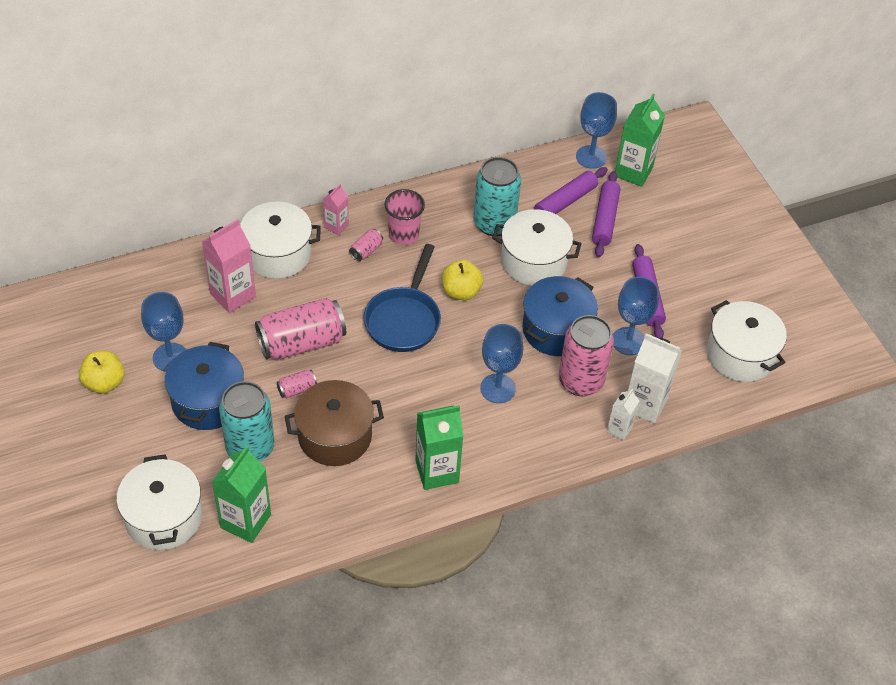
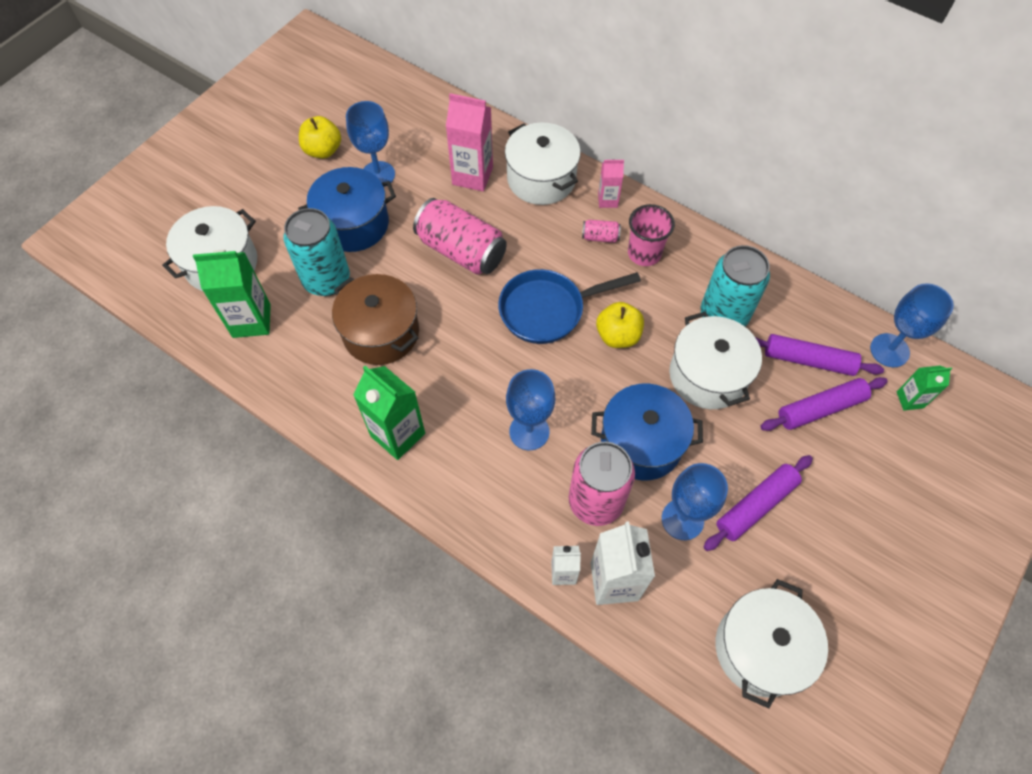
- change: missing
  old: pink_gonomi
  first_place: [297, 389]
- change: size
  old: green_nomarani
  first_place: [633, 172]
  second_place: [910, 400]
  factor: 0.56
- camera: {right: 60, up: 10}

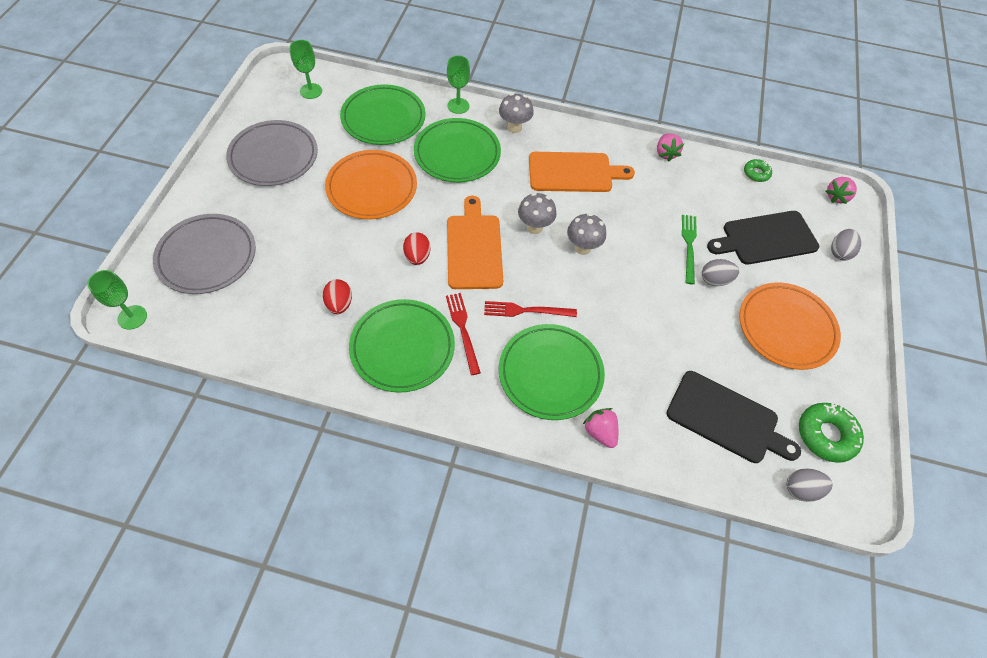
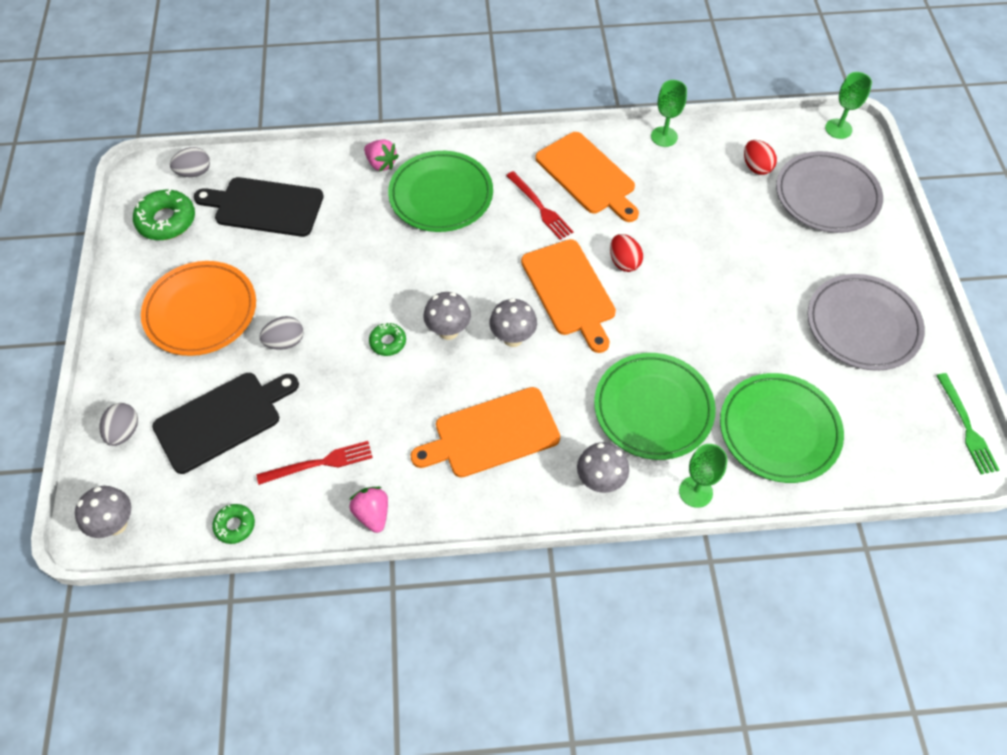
- change: relocated
  old: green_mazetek
  first_place: [311, 91]
  second_place: [664, 136]
- change: relocated
  old: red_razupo
  first_place: [339, 304]
  second_place: [756, 167]
- change: missing
  old: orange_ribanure
  first_place: [372, 188]
- change: exchanged
  old: green_ribanure
  new: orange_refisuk
  first_place: [402, 347]
  second_place: [587, 176]
- change: relocated
  old: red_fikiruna
  first_place: [526, 310]
  second_place: [319, 463]
- change: relocated
  old: green_fikiruna
  first_place: [689, 246]
  second_place: [966, 427]
- change: exchanged
  old: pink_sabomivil
  new: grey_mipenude
  first_place: [836, 197]
  second_place: [116, 524]
- change: appeared
  new: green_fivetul
  second_place: [388, 342]
- camera: {right: 165, up: 0}

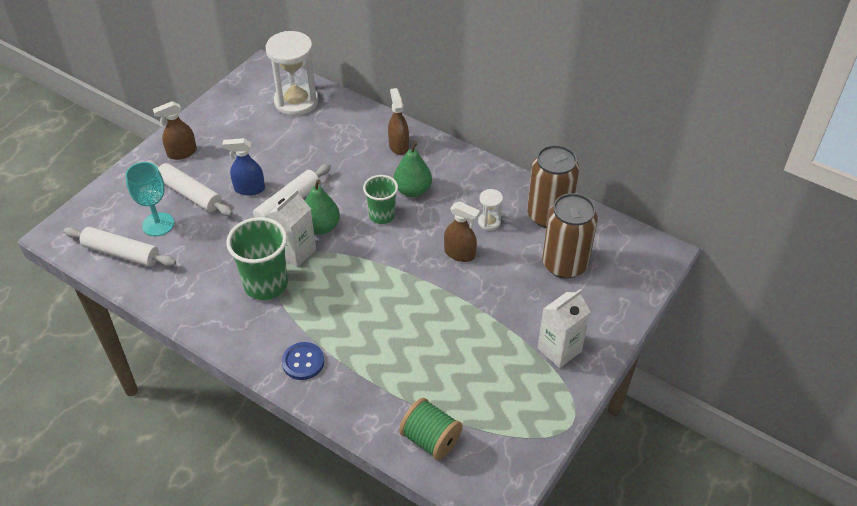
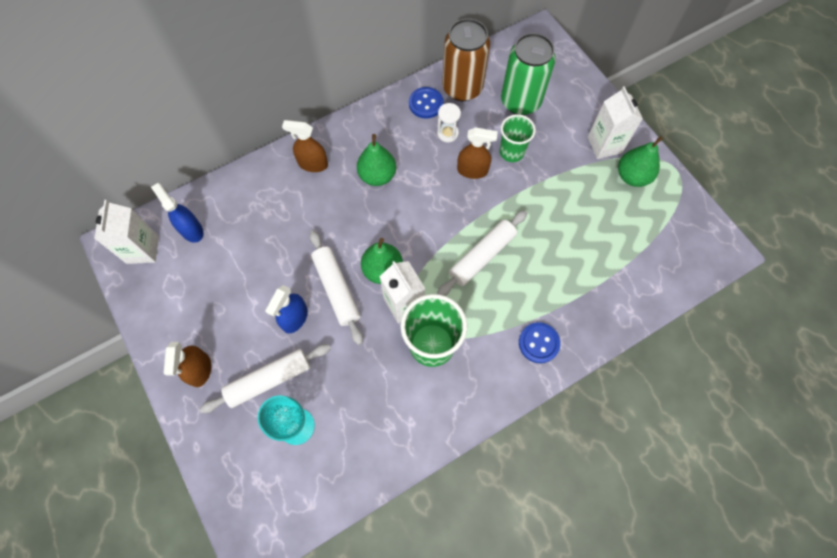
- change: relocated
  old: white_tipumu
  first_place: [121, 253]
  second_place: [482, 256]
- change: exchanged
  old: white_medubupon
  new: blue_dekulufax
  first_place: [296, 101]
  second_place: [191, 230]
- change: relocated
  old: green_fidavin
  first_place: [382, 215]
  second_place: [511, 152]
- change: missing
  old: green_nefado
  first_place: [430, 439]
- change: spun
  old: brown_dekulufax
  first_place: [460, 254]
  second_place: [472, 170]
  degrees: 45
- change: colour
  old: brown_gonomi
  new: green_gonomi
  first_place: [564, 264]
  second_place: [520, 101]
- change: appeared
  new: white_nomarani
  second_place: [142, 249]
- change: appeared
  new: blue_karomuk
  second_place: [426, 104]
- change: appeared
  new: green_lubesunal
  second_place: [632, 176]
- camera: {right: -65, up: 20}

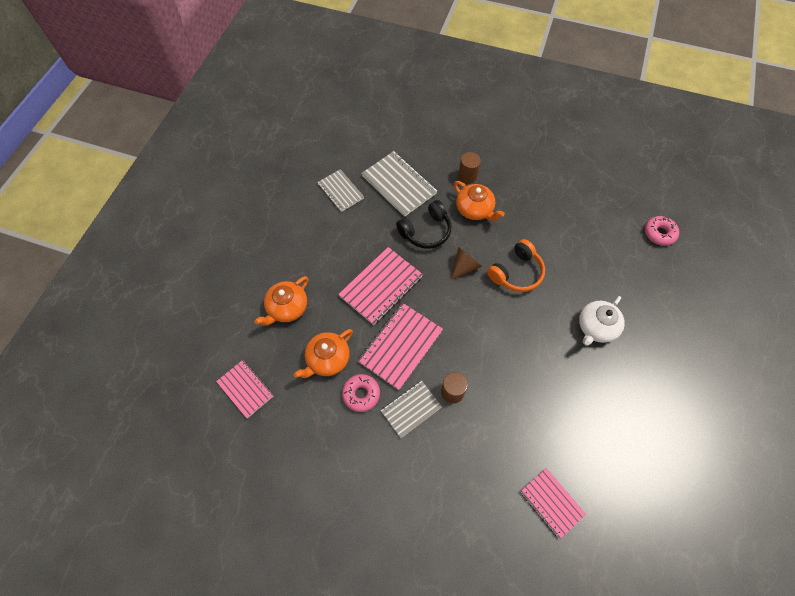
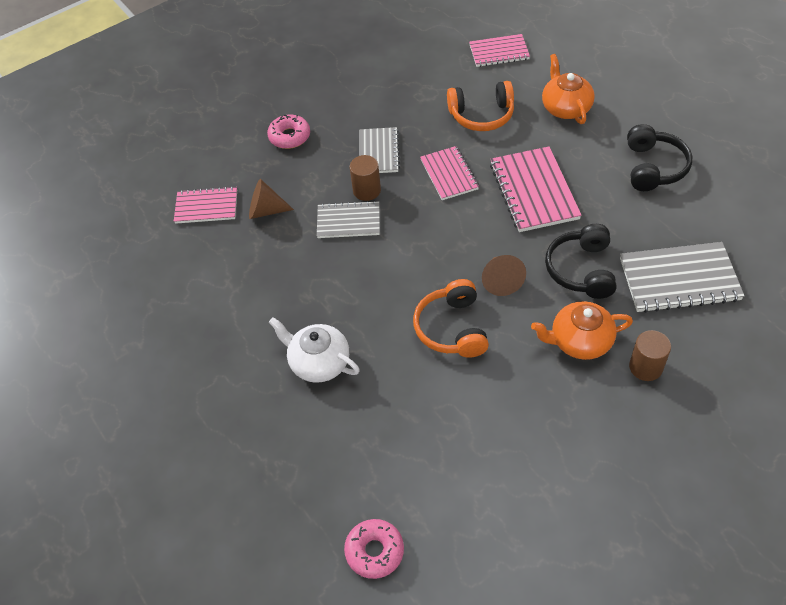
- change: exchanged
  old: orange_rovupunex
  new: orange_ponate
  first_place: [327, 359]
  second_place: [482, 115]
- change: relocated
  old: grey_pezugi
  first_place: [340, 191]
  second_place: [348, 221]
- change: relocated
  old: pink_fivetul
  first_place: [361, 394]
  second_place: [289, 136]
- change: size
  old: pink_pezugi
  first_place: [400, 346]
  second_place: [449, 174]
  factor: 0.64
- change: spun
  old: white_rovupunex
  first_place: [596, 327]
  second_place: [319, 362]
  degrees: -45
- change: appeared
  new: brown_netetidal
  second_place: [265, 210]
- change: appeared
  new: black_ponate
  second_place: [653, 167]
- camera: {right: 130, up: -10}

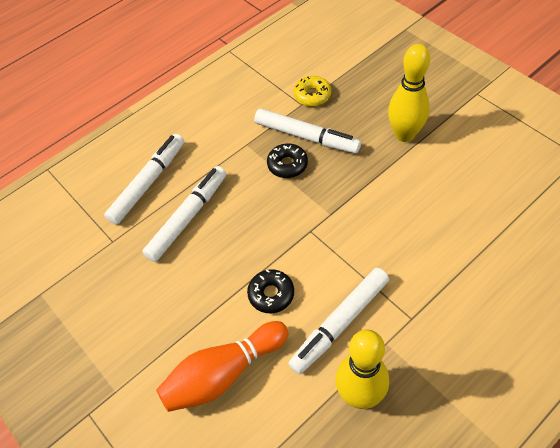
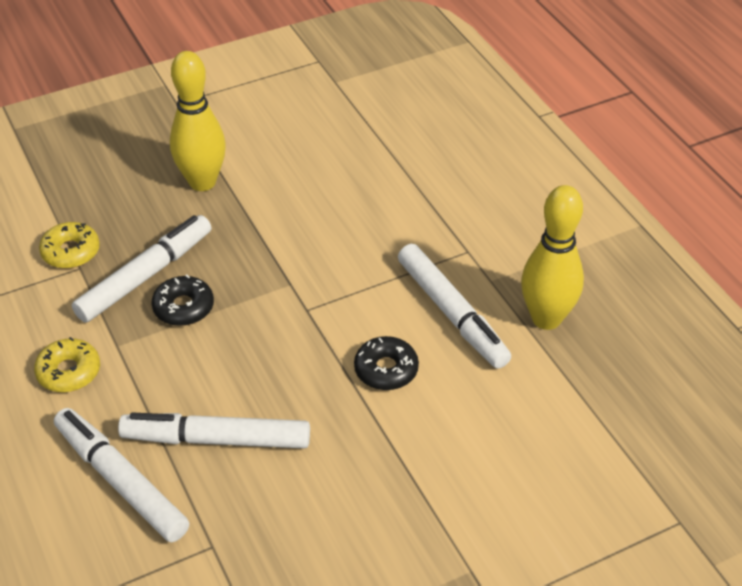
- change: spun
  old: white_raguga
  first_place: [188, 217]
  second_place: [216, 440]
  degrees: -45
- change: missing
  old: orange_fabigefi
  first_place: [223, 373]
- change: appeared
  new: yellow_fivetul
  second_place: [69, 372]
- camera: {right: -80, up: -10}

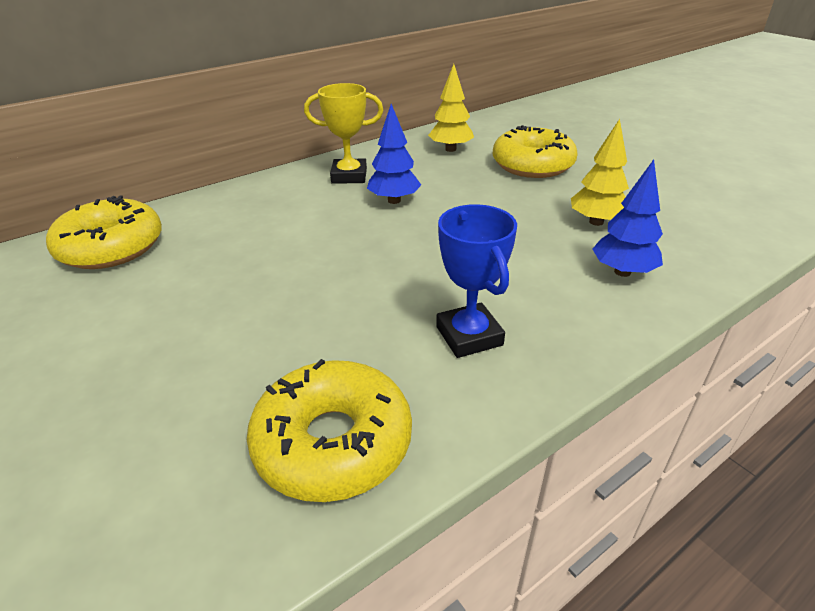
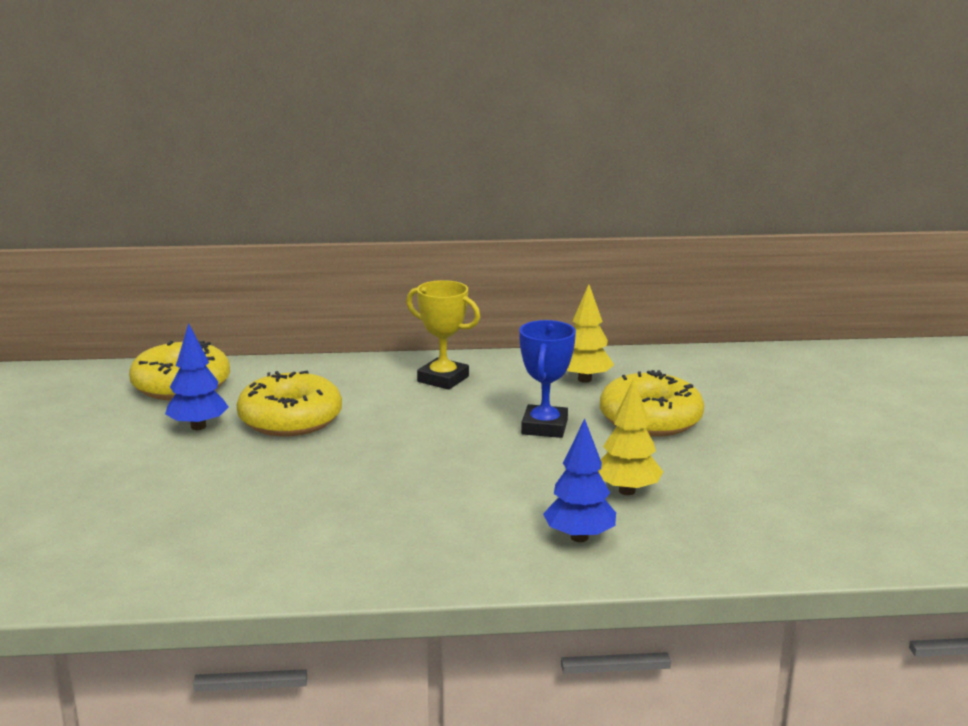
- change: relocated
  old: yellow_fivetul
  first_place: [333, 442]
  second_place: [290, 419]
- change: relocated
  old: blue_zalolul
  first_place: [394, 200]
  second_place: [198, 426]
- change: relocated
  old: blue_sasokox
  first_place: [469, 336]
  second_place: [544, 427]
- camera: {right: 30, up: -15}

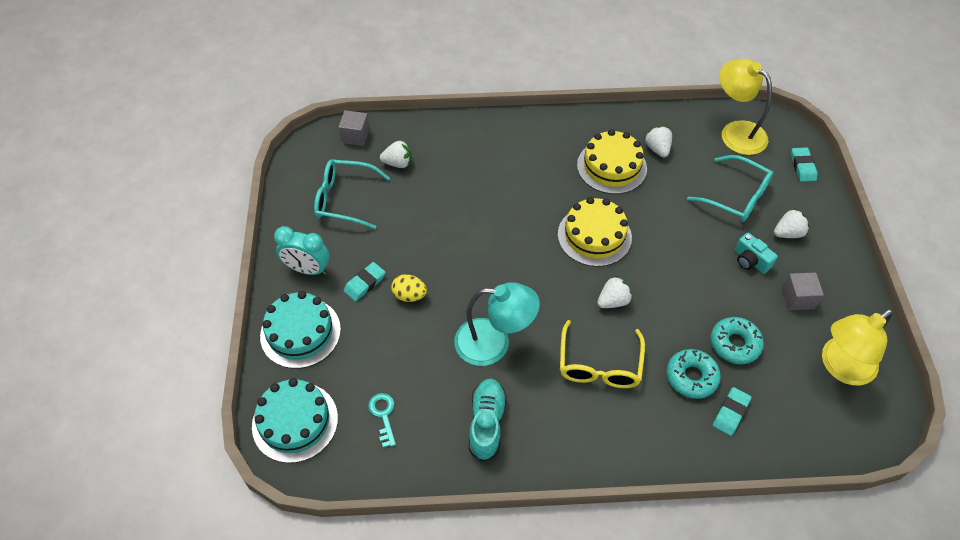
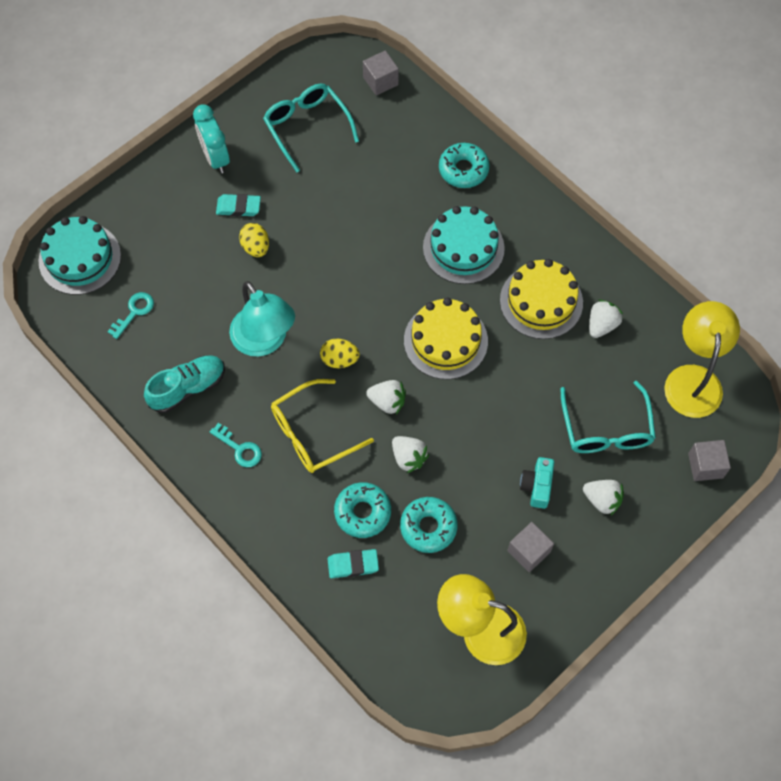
- change: relocated
  old: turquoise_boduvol
  first_place: [300, 332]
  second_place: [463, 248]
- change: relocated
  old: white_sabomivil
  first_place: [398, 163]
  second_place: [408, 457]
- change: exchanged
  old: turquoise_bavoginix
  new: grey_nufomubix
  first_place: [802, 166]
  second_place: [705, 465]
- change: appeared
  new: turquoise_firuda
  second_place: [239, 448]
- change: appeared
  new: yellow_razupo
  second_place: [339, 359]
- change: appeared
  new: turquoise_fivetul
  second_place: [463, 170]
- camera: {right: 50, up: 10}

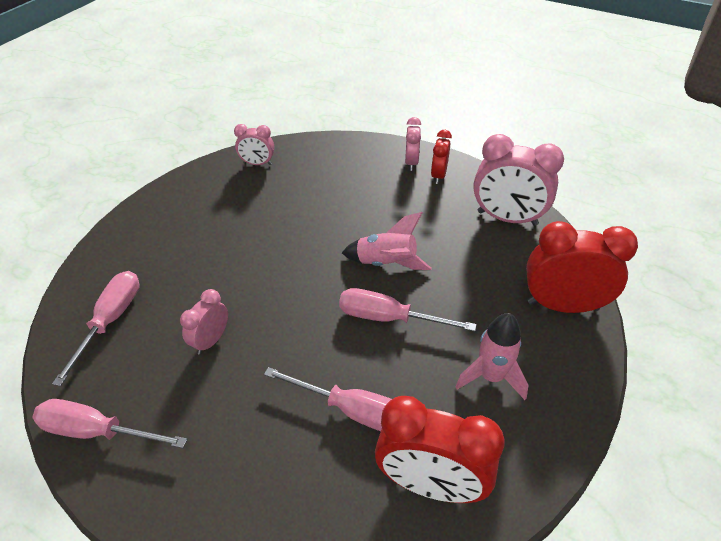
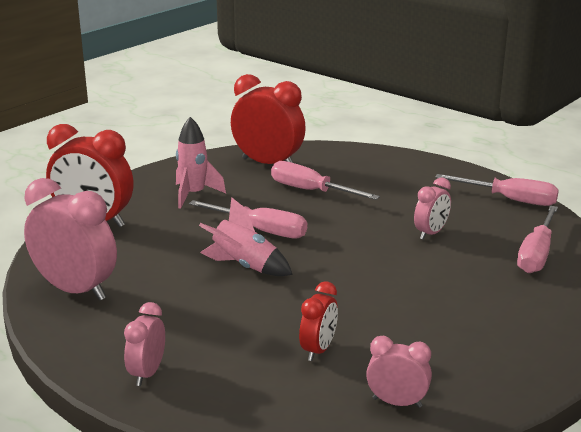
- change: relocated
  old: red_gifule
  first_place: [438, 175]
  second_place: [318, 350]
- camera: {right: -170, up: -20}

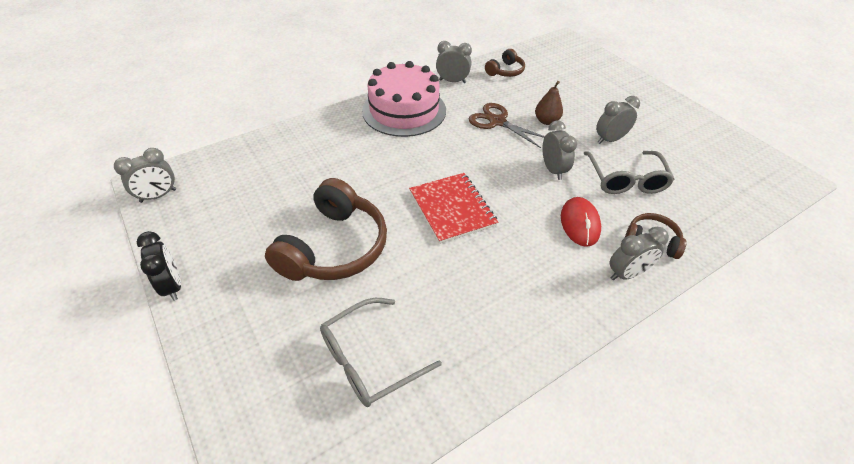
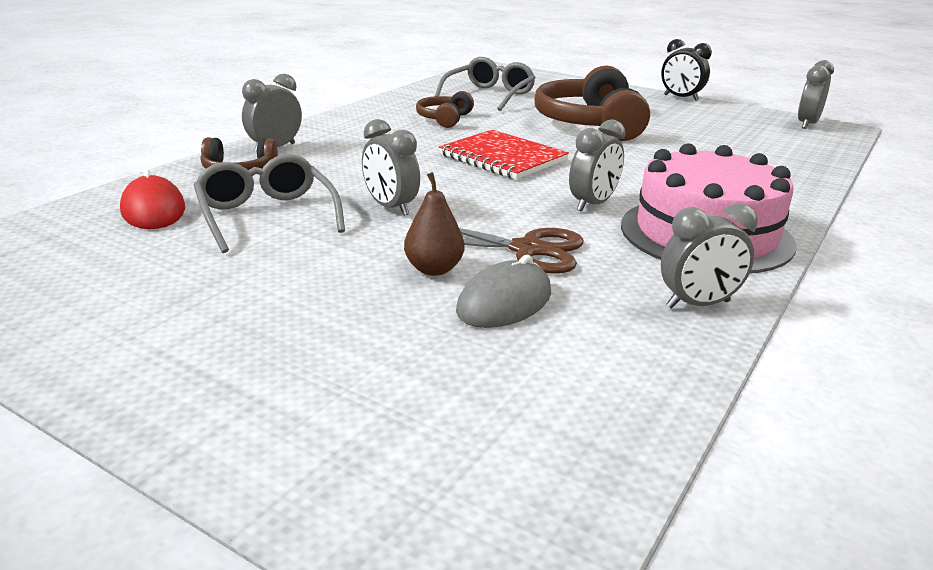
- change: relocated
  old: brown_ponate
  first_place: [505, 71]
  second_place: [444, 119]
- change: relocated
  old: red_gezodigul
  first_place: [580, 223]
  second_place: [153, 210]
- change: relocated
  old: grey_gifule
  first_place: [609, 140]
  second_place: [592, 204]
- change: appeared
  new: grey_gezodigul
  second_place: [504, 302]
- camera: {right: 155, up: -20}

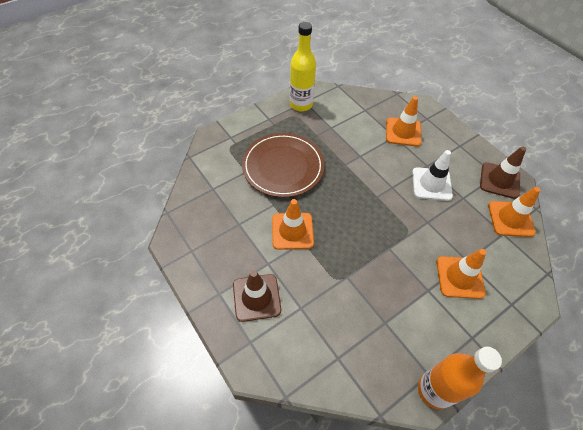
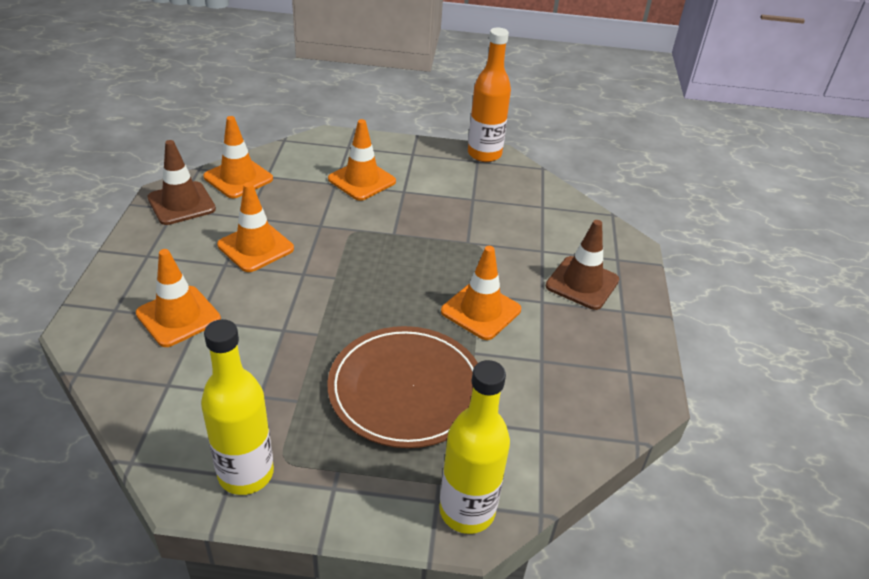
- change: colour
  old: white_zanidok
  new: orange_zanidok
  first_place: [431, 184]
  second_place: [255, 247]
- change: appeared
  new: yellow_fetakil
  second_place: [467, 511]
- camera: {right: -140, up: -15}

